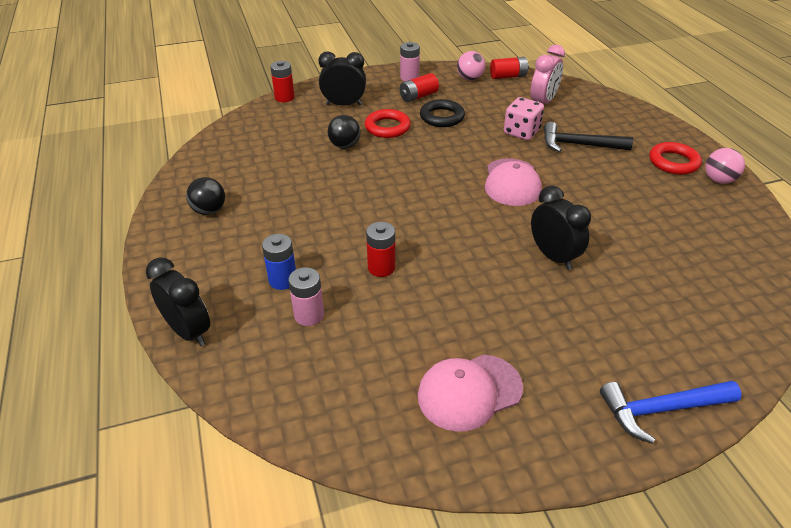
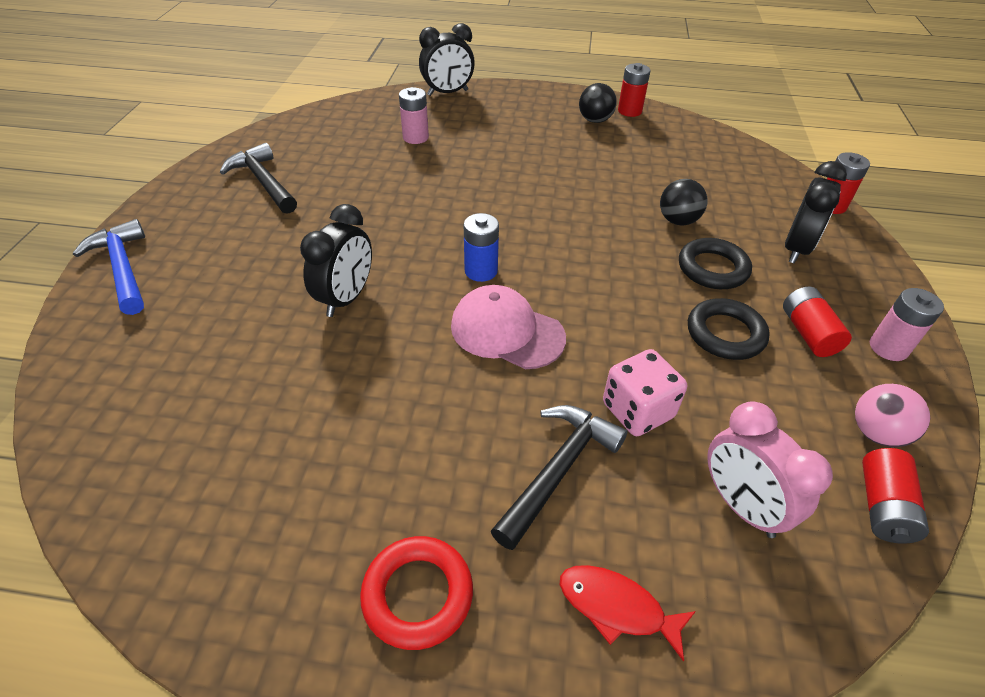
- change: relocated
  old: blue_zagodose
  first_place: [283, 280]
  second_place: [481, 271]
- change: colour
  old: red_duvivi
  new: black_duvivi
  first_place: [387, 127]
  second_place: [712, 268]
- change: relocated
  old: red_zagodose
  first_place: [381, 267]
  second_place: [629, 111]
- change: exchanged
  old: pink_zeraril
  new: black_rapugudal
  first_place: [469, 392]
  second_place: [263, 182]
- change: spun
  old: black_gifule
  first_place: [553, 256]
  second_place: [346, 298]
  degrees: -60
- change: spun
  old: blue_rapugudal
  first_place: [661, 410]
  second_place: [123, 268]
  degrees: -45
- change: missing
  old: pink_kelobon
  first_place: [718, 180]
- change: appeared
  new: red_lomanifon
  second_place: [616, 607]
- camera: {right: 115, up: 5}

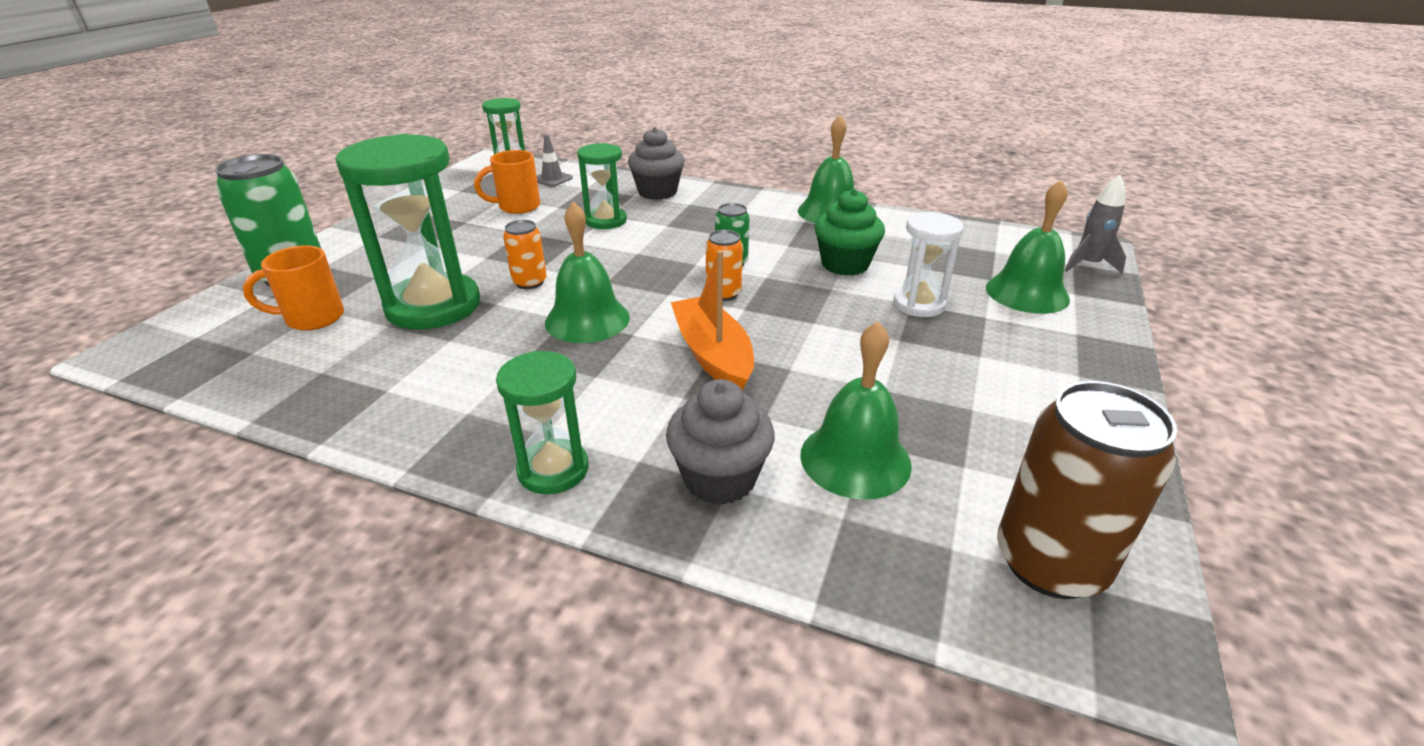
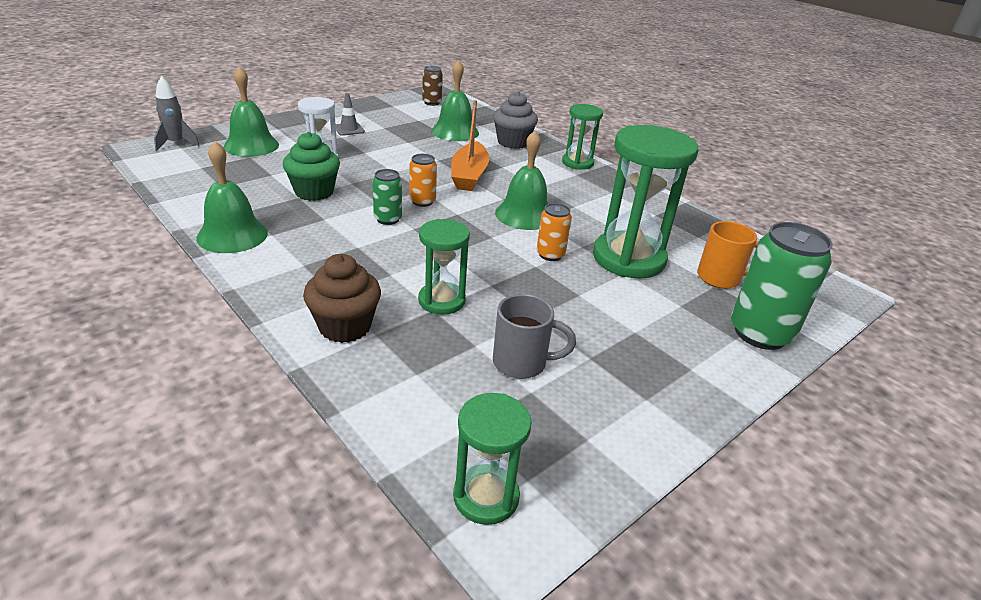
- change: colour
  old: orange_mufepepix
  new: grey_mufepepix
  first_place: [517, 207]
  second_place: [522, 363]
- change: relocated
  old: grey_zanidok
  first_place: [552, 179]
  second_place: [349, 129]
- change: colour
  old: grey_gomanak
  new: brown_gomanak
  first_place: [657, 192]
  second_place: [345, 326]
- change: size
  old: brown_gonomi
  first_place: [1050, 562]
  second_place: [432, 103]
  factor: 0.53
- camera: {right: -155, up: 0}

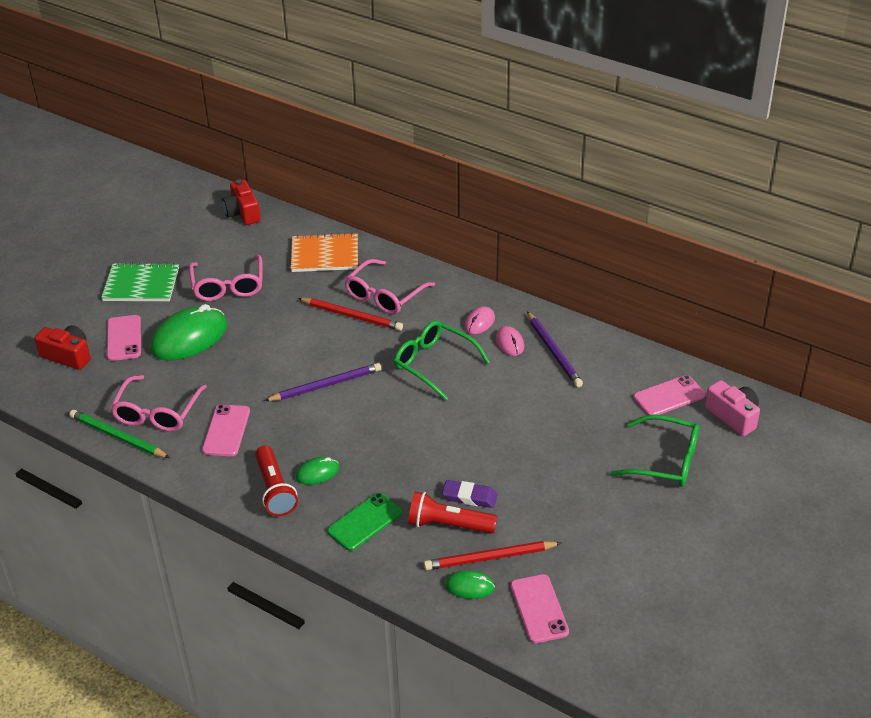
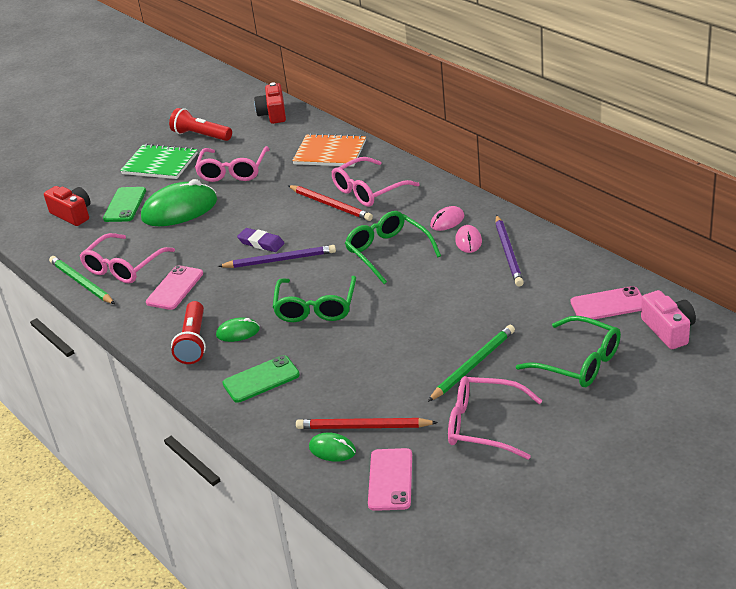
- change: colour
  old: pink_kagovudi
  new: green_kagovudi
  first_place: [124, 338]
  second_place: [125, 205]
- change: relocated
  old: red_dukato
  first_place: [448, 525]
  second_place: [201, 135]
- change: relocated
  old: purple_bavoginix
  first_place: [469, 497]
  second_place: [261, 243]
- change: appeared
  new: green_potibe
  second_place: [316, 307]
- change: appeared
  new: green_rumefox
  second_place: [473, 365]
- change: appeared
  new: pink_potibe
  second_place: [484, 425]
- camera: {right: 20, up: -5}

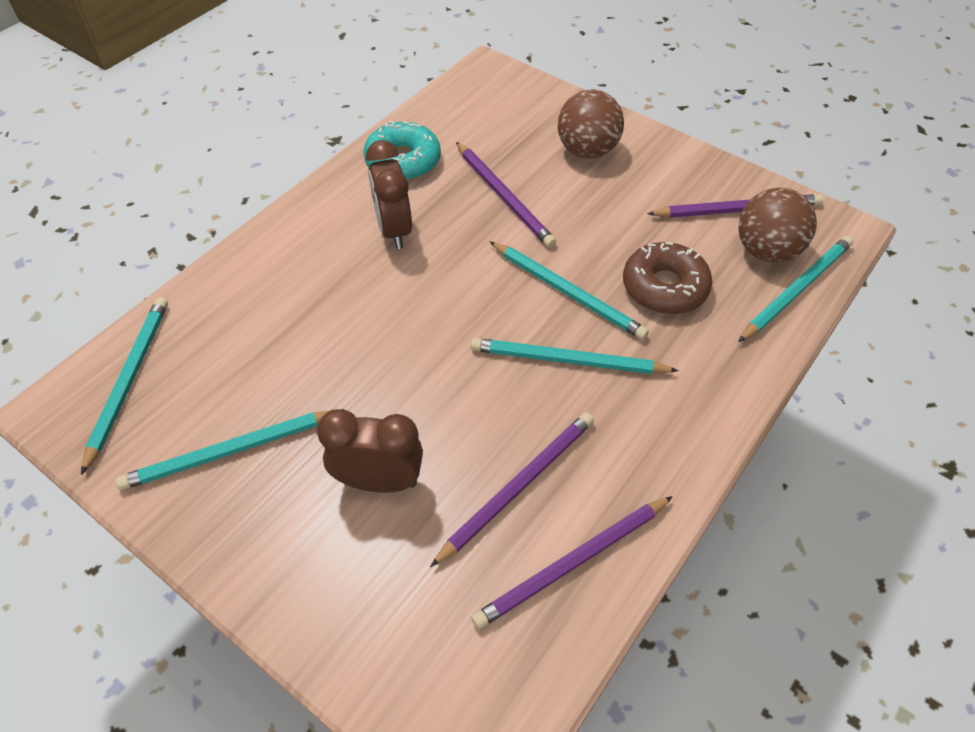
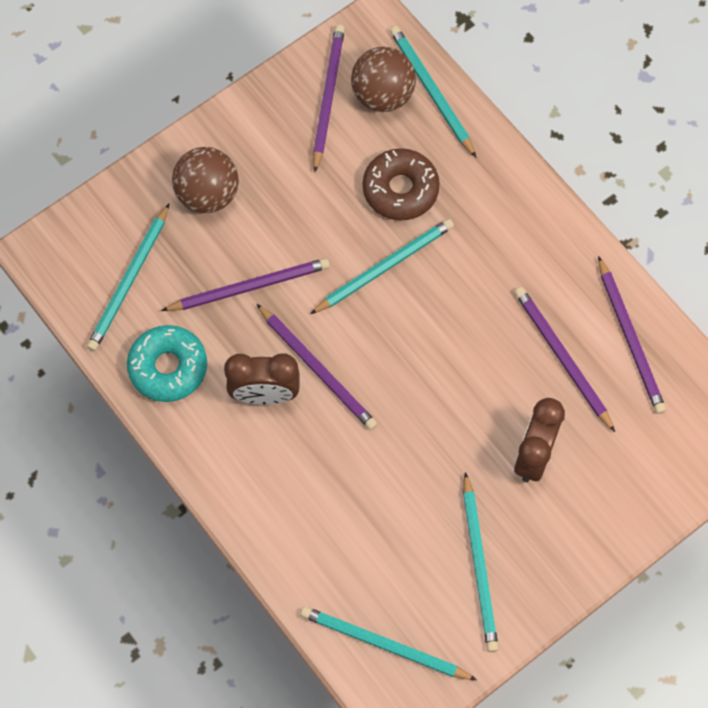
- change: relocated
  old: turquoise_rumefox
  first_place: [567, 360]
  second_place: [129, 281]
- change: appeared
  new: purple_rumefox
  second_place: [318, 369]
- camera: {right: -75, up: 15}

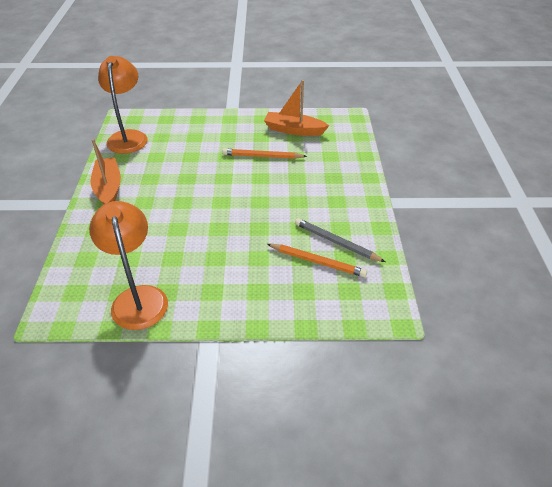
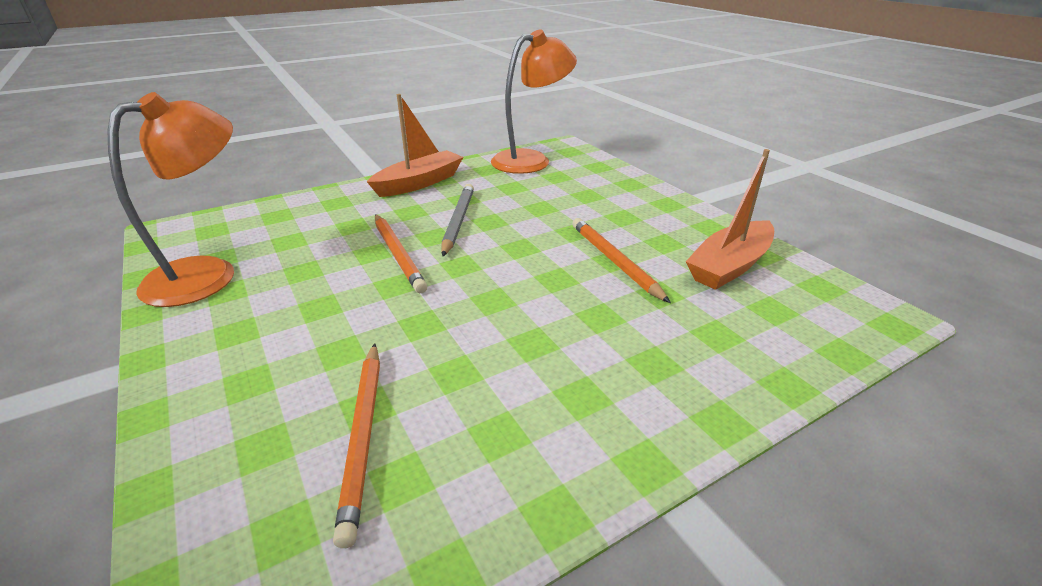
- change: spun
  old: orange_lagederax
  first_place: [294, 130]
  second_place: [729, 266]
  degrees: -120
- change: relocated
  old: grey_rumefox
  first_place: [336, 242]
  second_place: [458, 221]
- change: appeared
  new: orange_rumefox
  second_place: [398, 254]
- camera: {right: 60, up: -10}

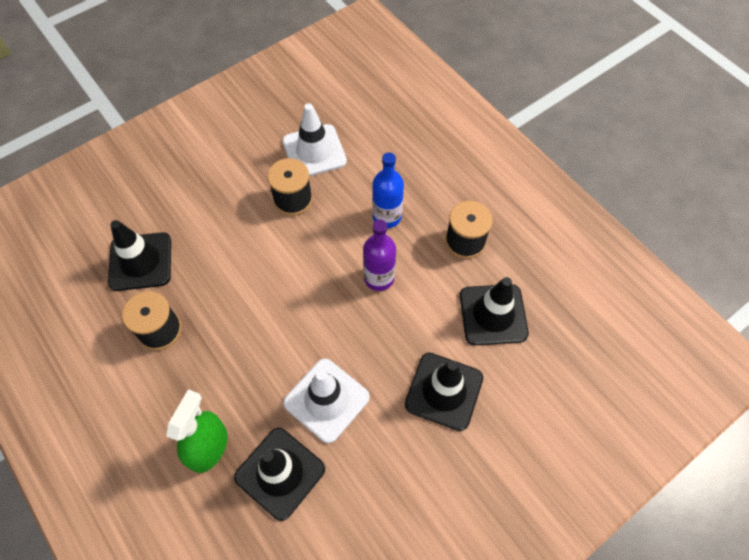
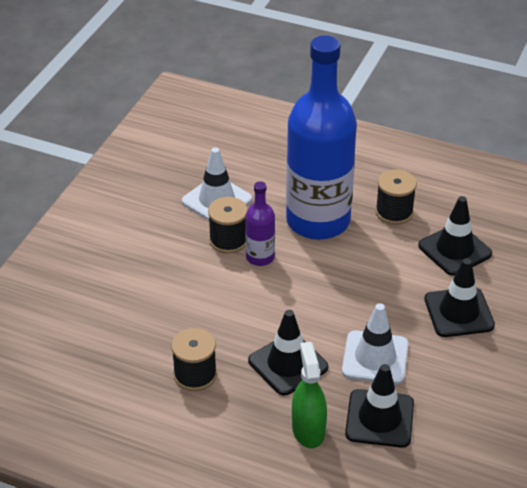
- change: relocated
  old: black_zanidok
  first_place: [140, 261]
  second_place: [288, 364]
- change: relocated
  old: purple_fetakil
  first_place: [379, 278]
  second_place: [260, 257]
- change: size
  old: blue_fetakil
  first_place: [387, 217]
  second_place: [318, 221]
  factor: 2.3
- camera: {right: -30, up: -20}

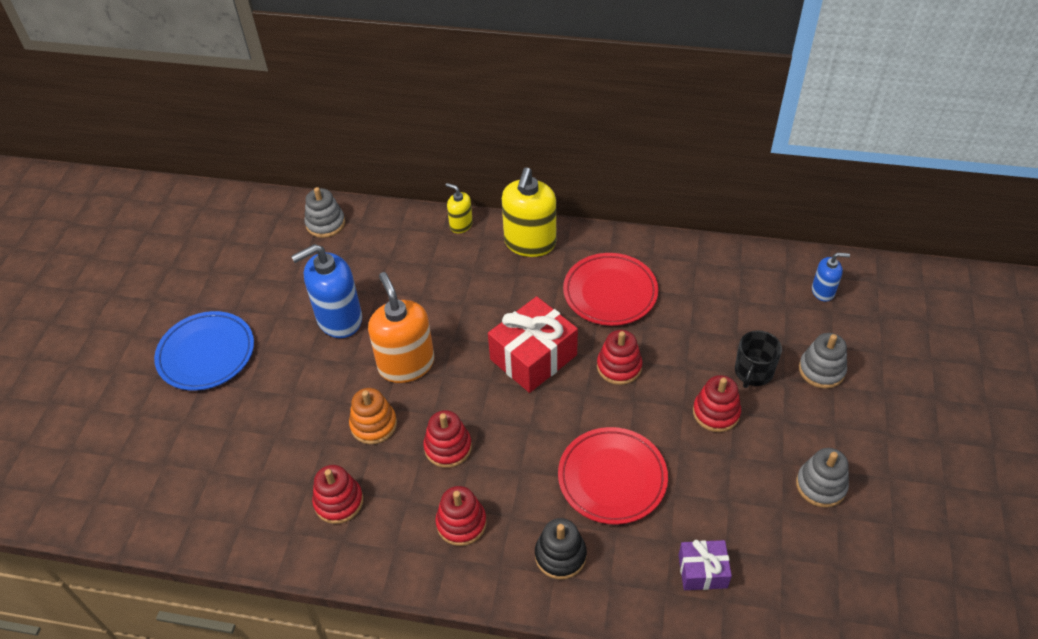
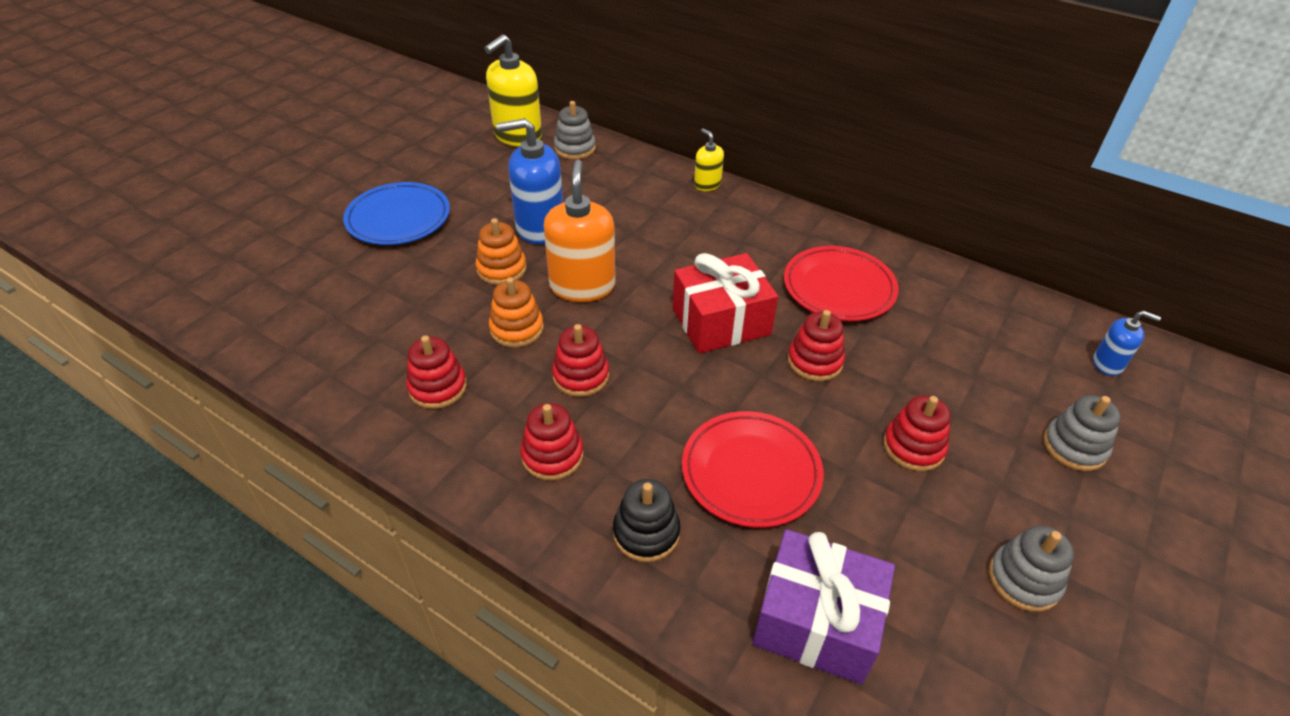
- change: relocated
  old: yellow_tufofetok
  first_place: [530, 243]
  second_place: [517, 136]
- change: size
  old: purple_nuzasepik
  first_place: [702, 571]
  second_place: [816, 621]
  factor: 1.79
- change: missing
  old: black_mufepepix
  first_place: [753, 372]
- change: appeared
  new: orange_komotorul
  second_place: [501, 269]
- camera: {right: 20, up: -5}

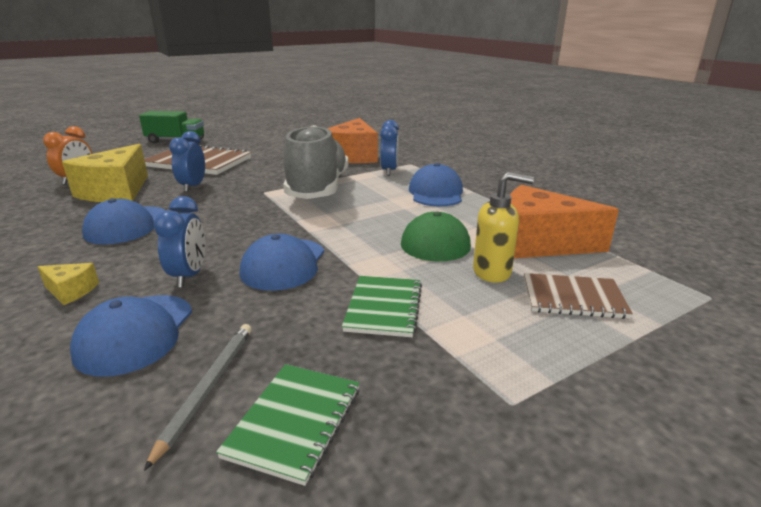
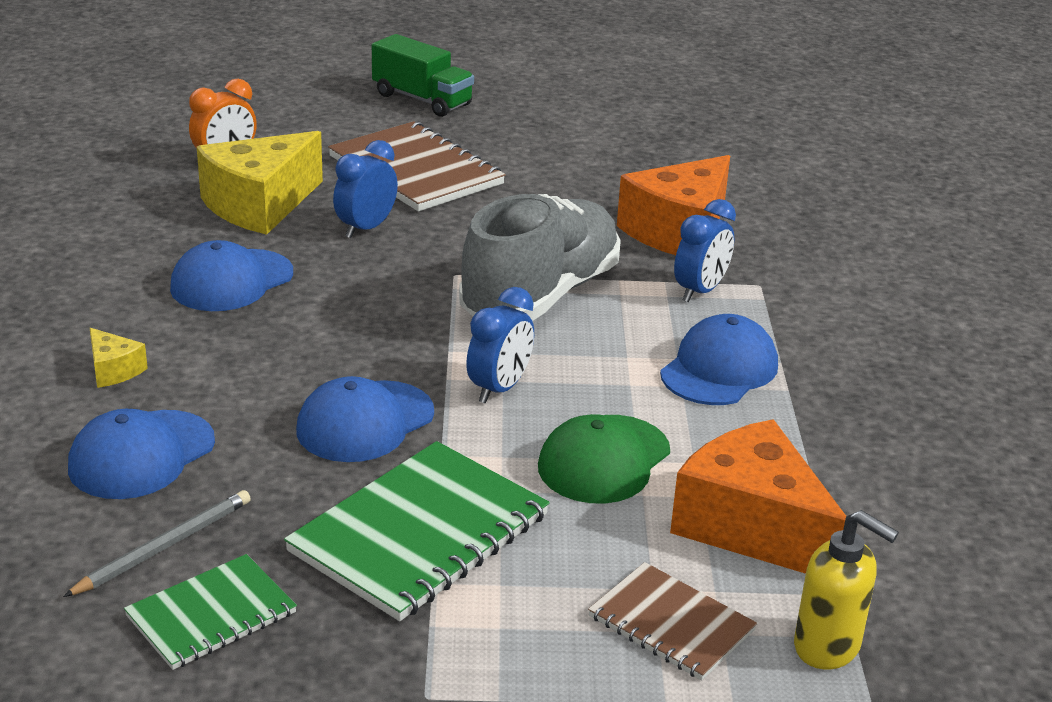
- change: relocated
  old: blue_gifule
  first_place: [189, 276]
  second_place: [499, 389]
- change: size
  old: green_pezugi
  first_place: [384, 307]
  second_place: [420, 533]
  factor: 1.71
- change: relocated
  old: yellow_tufofetok
  first_place: [492, 272]
  second_place: [827, 647]
- camera: {right: 30, up: 5}

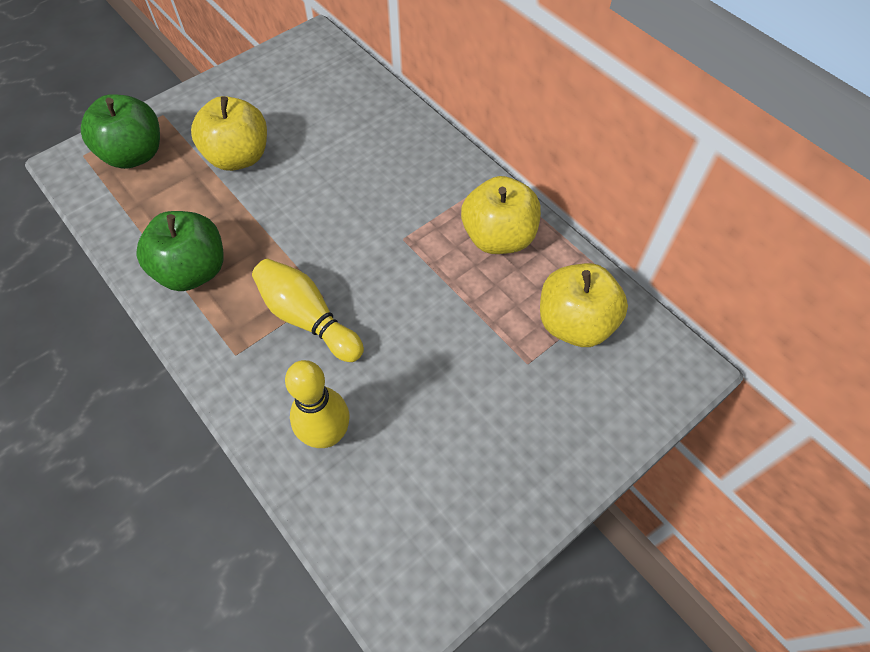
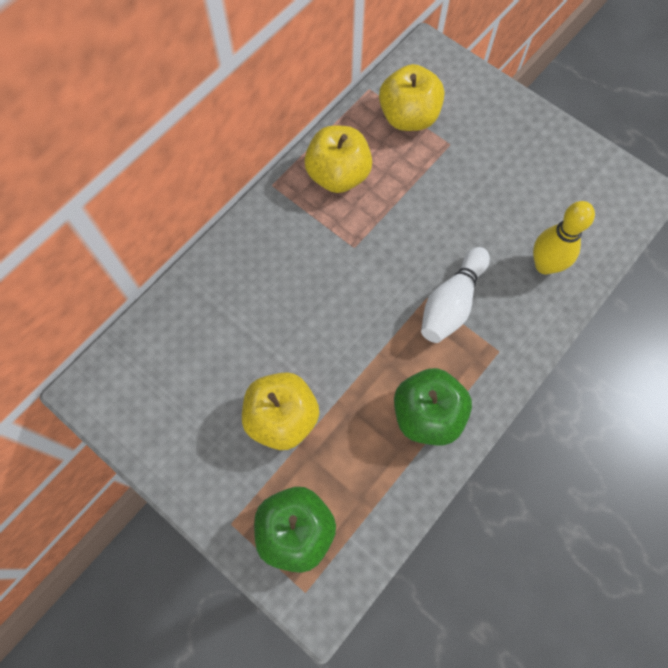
- change: colour
  old: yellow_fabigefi
  new: white_fabigefi
  first_place: [308, 318]
  second_place: [451, 303]
- camera: {right: -100, up: 10}

